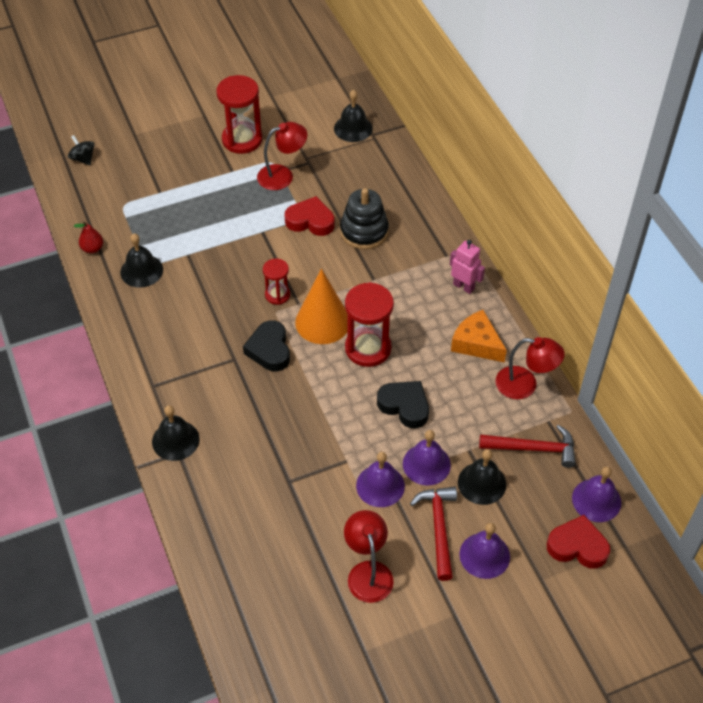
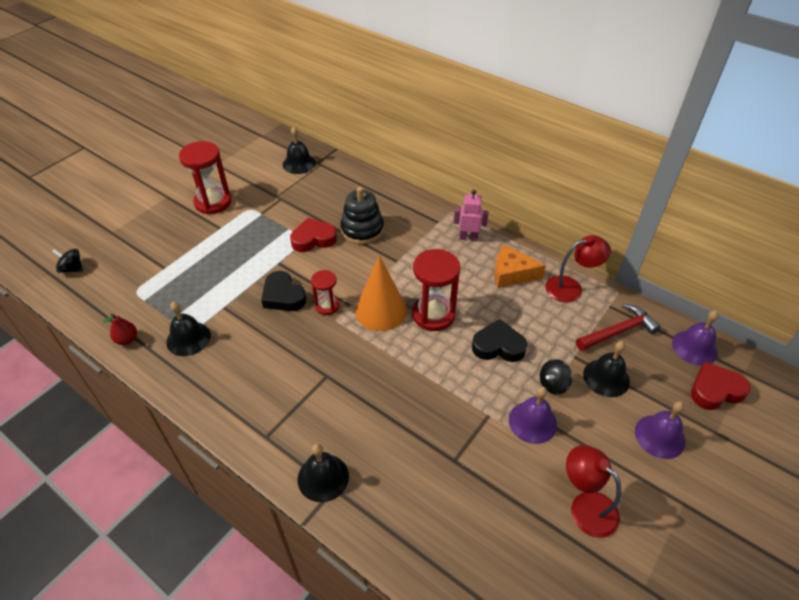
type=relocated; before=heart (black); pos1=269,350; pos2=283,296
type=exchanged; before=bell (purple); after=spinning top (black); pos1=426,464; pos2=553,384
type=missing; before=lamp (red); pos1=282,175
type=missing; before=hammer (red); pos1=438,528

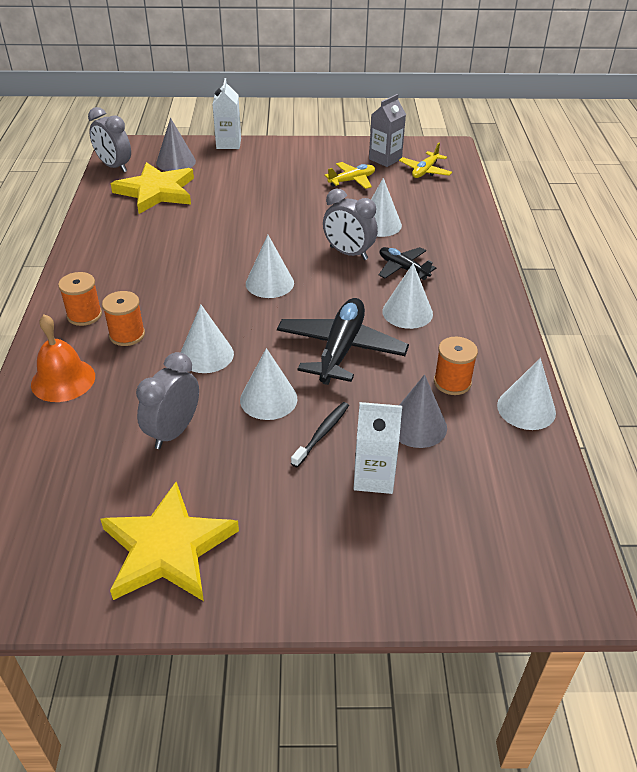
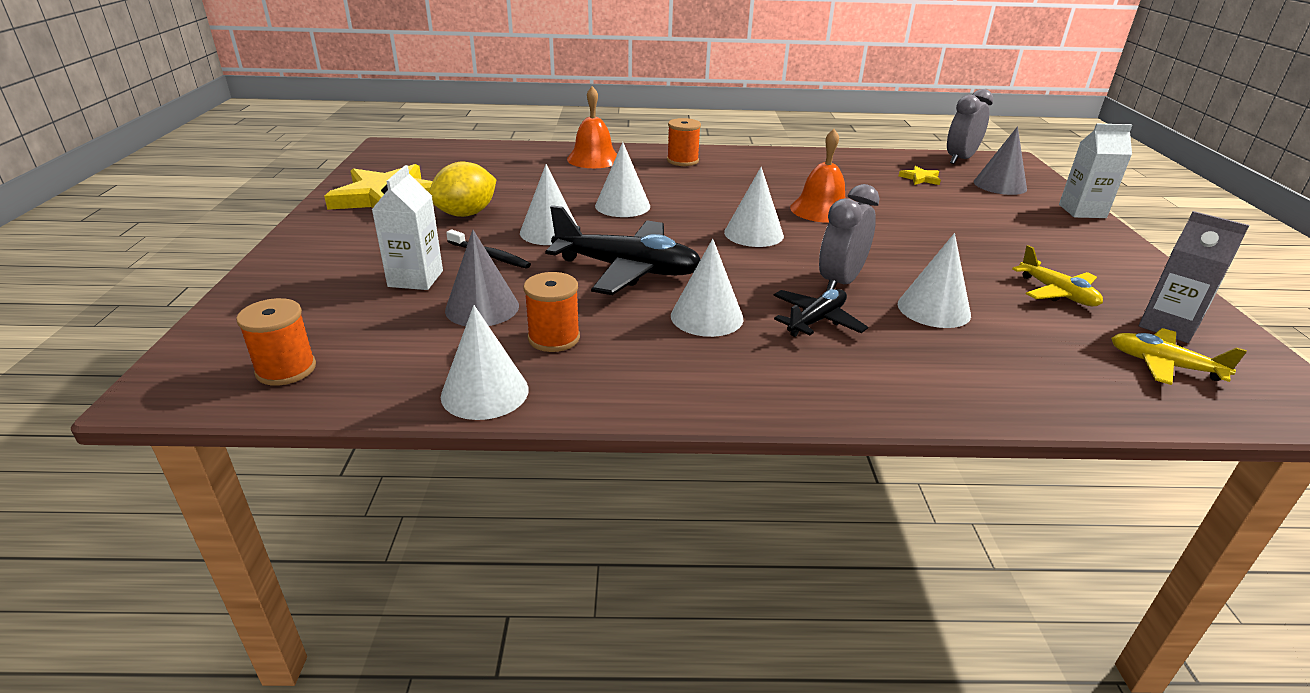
type=relocated; before=spool (orange); pos1=127,335; pos2=286,369
type=appeared; after=lemon (yellow); pos2=466,214
type=appeared; after=bell (orange); pos2=821,210
type=size; before=star (yellow); pos1=156,192; pos2=920,178; scale=0.41
type=missing; before=clock (grey); pos1=173,431

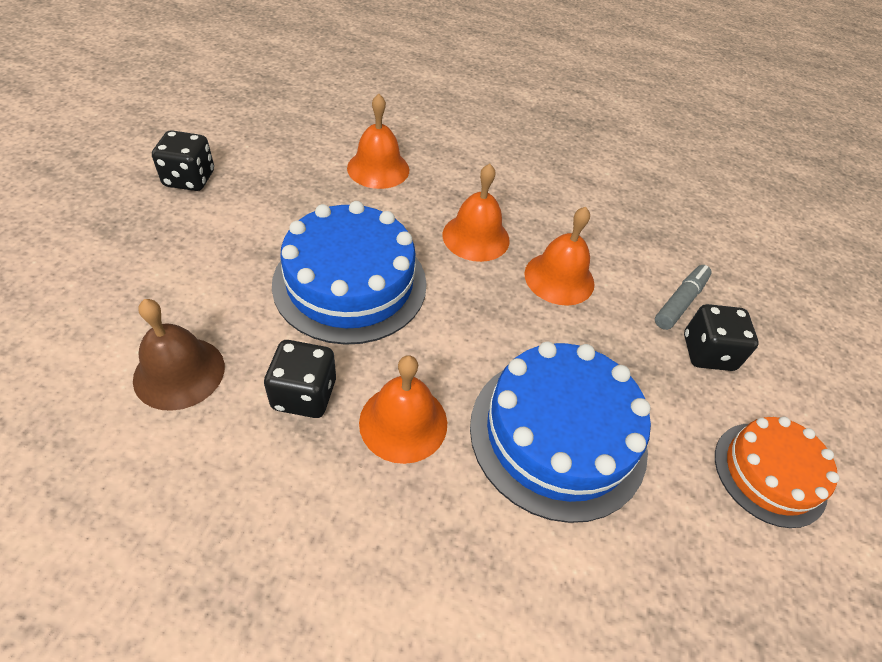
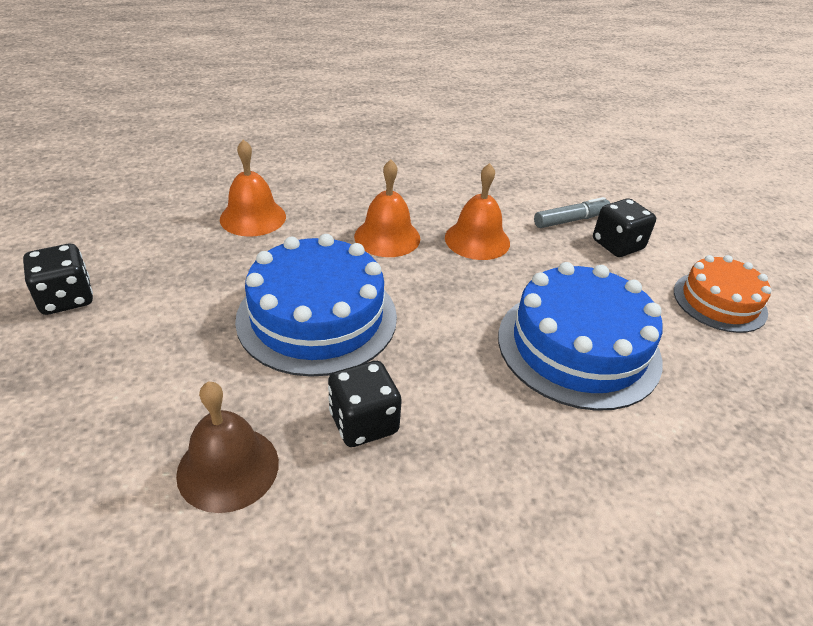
type=spun; before=marker (grey); pos1=680,302; pos2=571,220; turn=60
type=missing; before=bell (orange); pos1=403,422

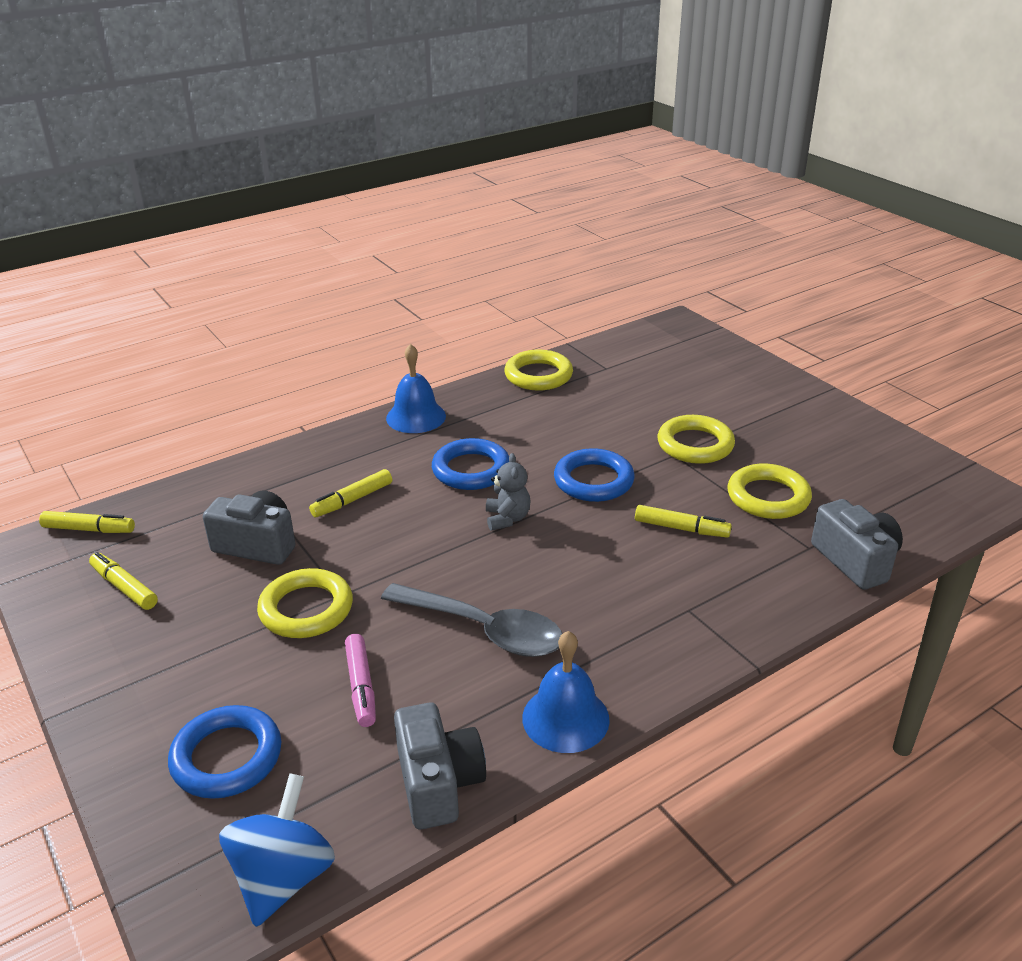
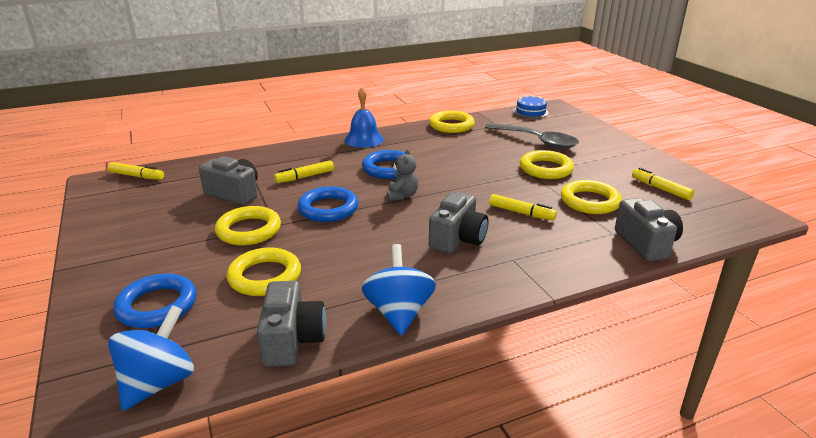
type=exchanged; before=marker (pink); after=ring (yellow); pos1=361,686; pos2=265,276
type=relocated; before=ring (blue); pos1=593,481; pos2=328,209
type=exchanged; before=bell (blue); after=spinning top (blue); pos1=565,718; pos2=399,313
type=appeared; after=camera (grey); pos2=458,239
type=relocated; before=spoon (grey); pos1=483,630; pos2=536,141
type=appeared; after=cake (blue); pos2=530,112
type=relocated; before=marker (yellow); pos1=124,587; pos2=660,189

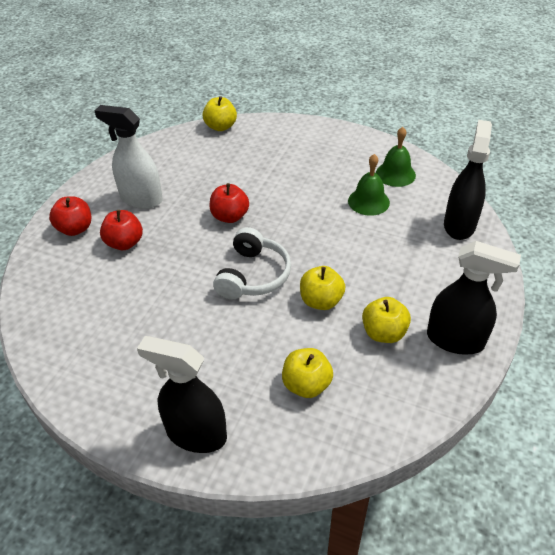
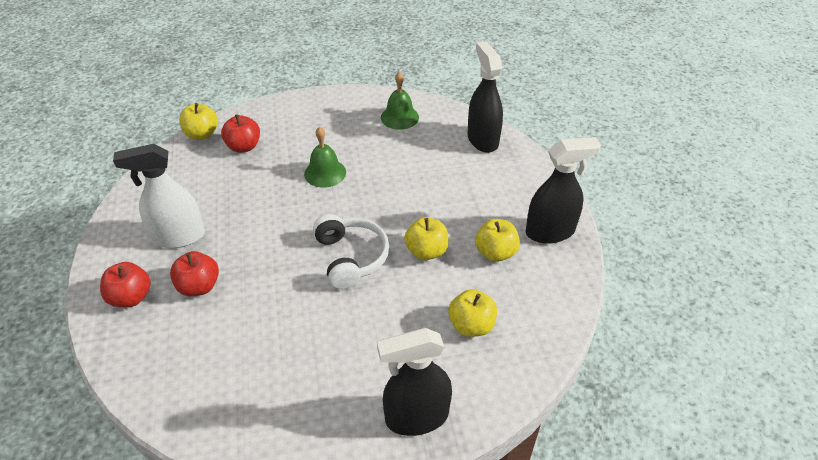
type=relocated; before=apple (red); pos1=230,216; pos2=244,146
type=relocated; before=bell (green); pos1=368,201; pos2=325,173

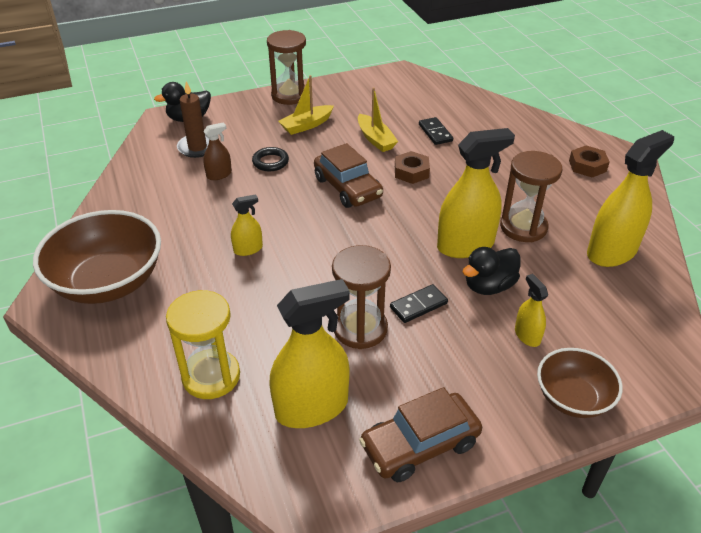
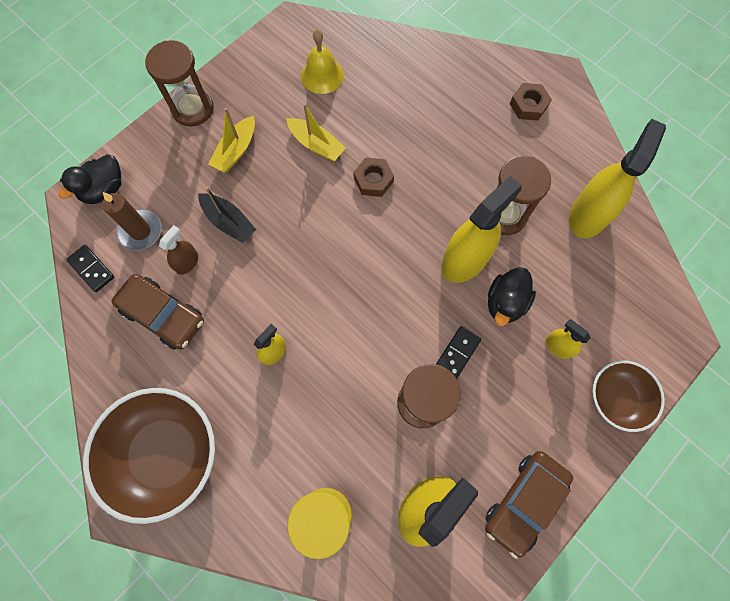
type=relocated; before=domino (black); pos1=435,133; pos2=92,269
type=relocated; before=car (brown); pos1=347,188; pos2=163,315
type=exchanged; before=ring (black); after=boat (black); pos1=270,162; pos2=229,222
type=appeared; after=bell (yellow); pos2=322,75

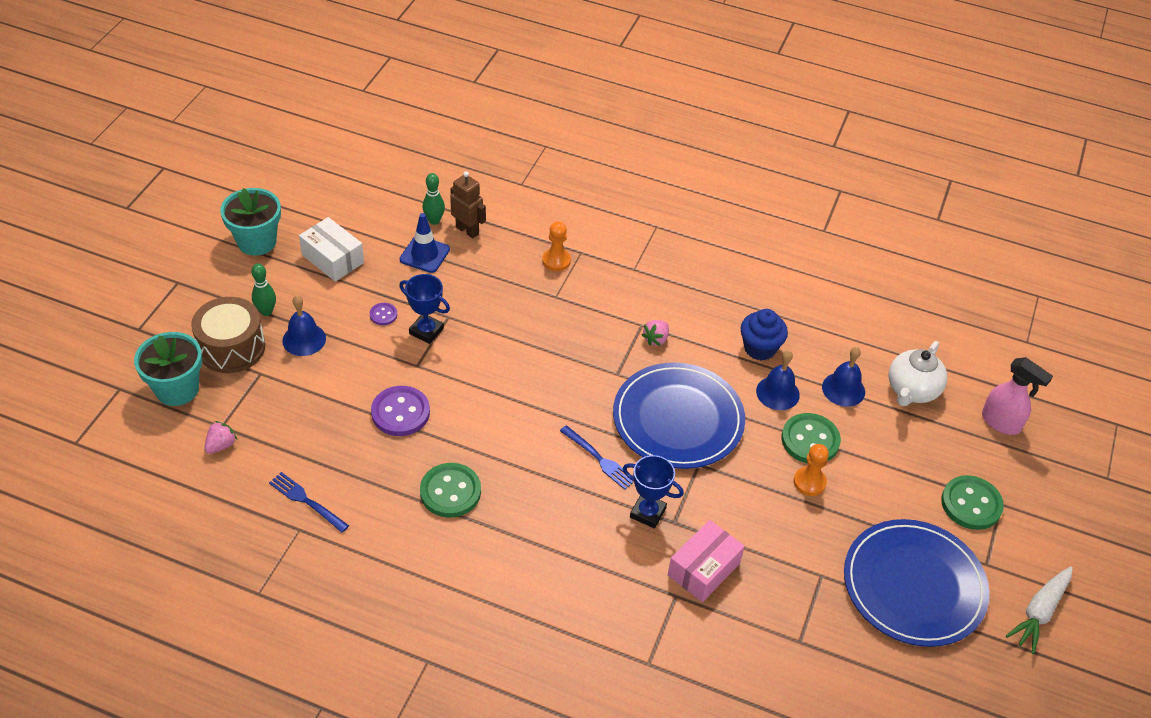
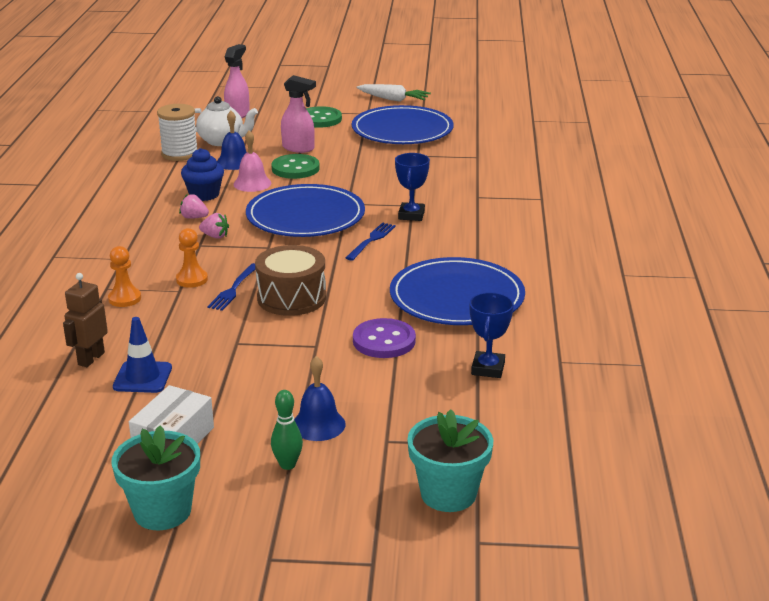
type=appeared; after=spool (white); pos2=179,154
type=relocated; before=pawn (orange); pos1=809,482; pos2=192,279
type=relocated; before=strawberry (pink); pos1=221,445; pos2=194,217
type=relocated; before=fork (blue); pos1=306,501; pos2=233,289
type=colour; before=bell (blue); after=bell (pink); pos1=777,393; pos2=252,183
type=relocated; before=drum (brown); pos1=232,347; pos2=291,298
type=appeared; after=spray bottle (pink); pos2=298,148
type=exchanged; before=button (green); after=plate (blue); pos1=450,492; pos2=457,297
type=relocated; before=trophy (blue); pos1=426,331; pos2=488,368
type=missing; before=button (purple); pos1=383,315
type=missing; before=bowling pin (green); pos1=434,221
type=missing; before=box (pink); pos1=704,569

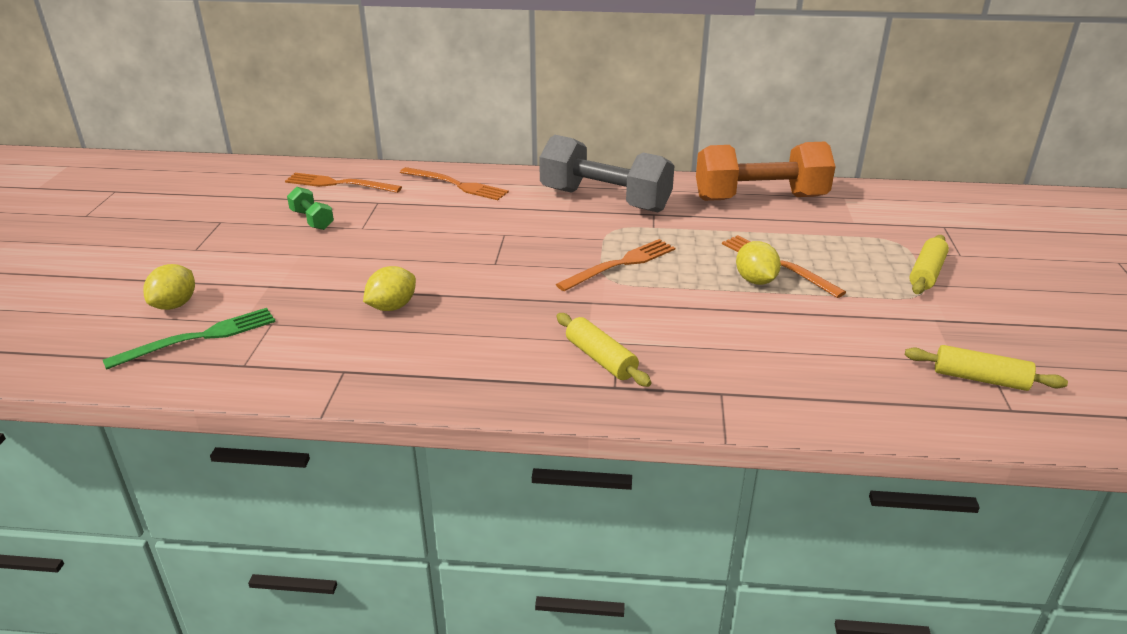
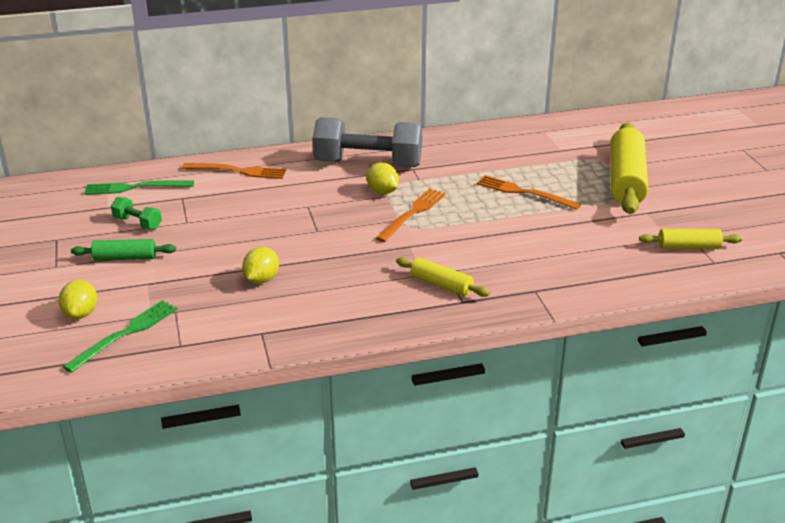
type=appeared; after=rolling pin (green); pos2=125,258
type=colour; before=fork (orange); after=fork (green); pos1=339,184; pos2=135,187
type=relocated; before=lemon (yellow); pos1=755,280; pos2=382,191
type=size; before=rolling pin (yellow); pos1=926,273; pos2=626,180; scale=1.95
type=missing; before=dumbbell (orange); pos1=760,198

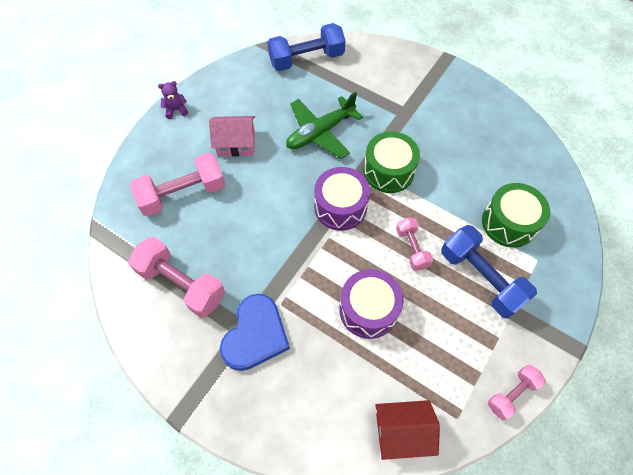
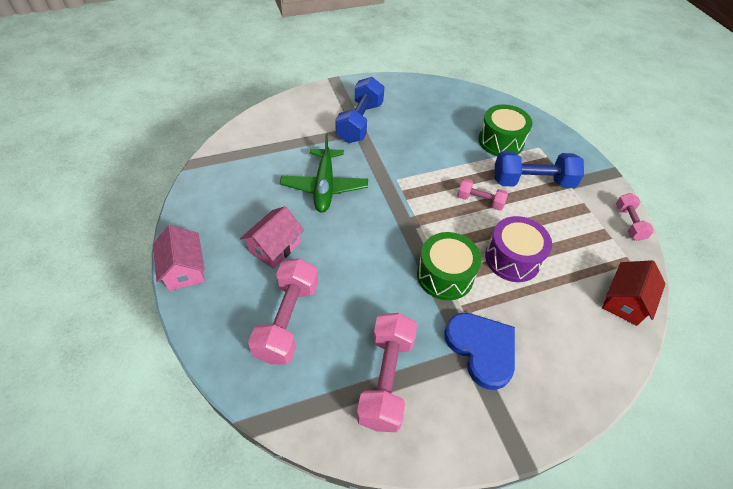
type=exchanged; before=teddy bear (purple); after=house (pink); pos1=176,110; pos2=184,269
type=relocated; before=dumbbell (blue); pos1=306,59; pos2=360,122
type=spun; before=dumbbell (pink); pos1=182,284; pos2=386,379; turn=-60
type=relocated; before=drum (green); pos1=388,171; pos2=445,275
type=missing; before=drum (purple); pos1=340,207

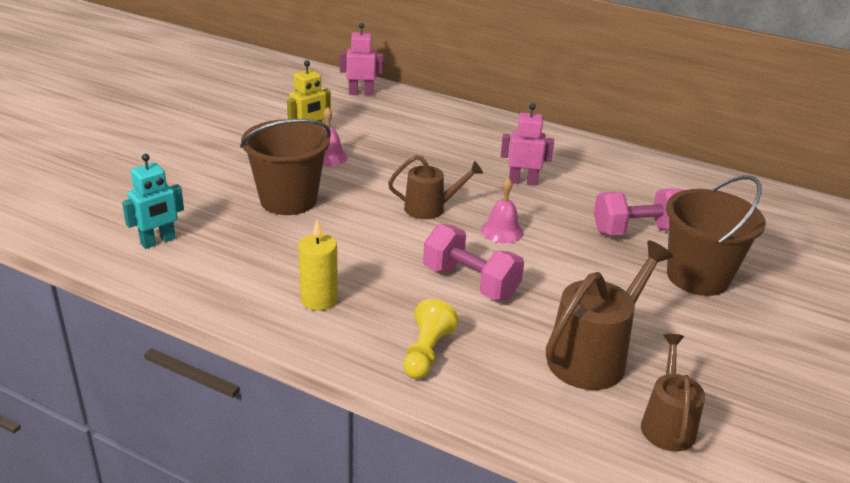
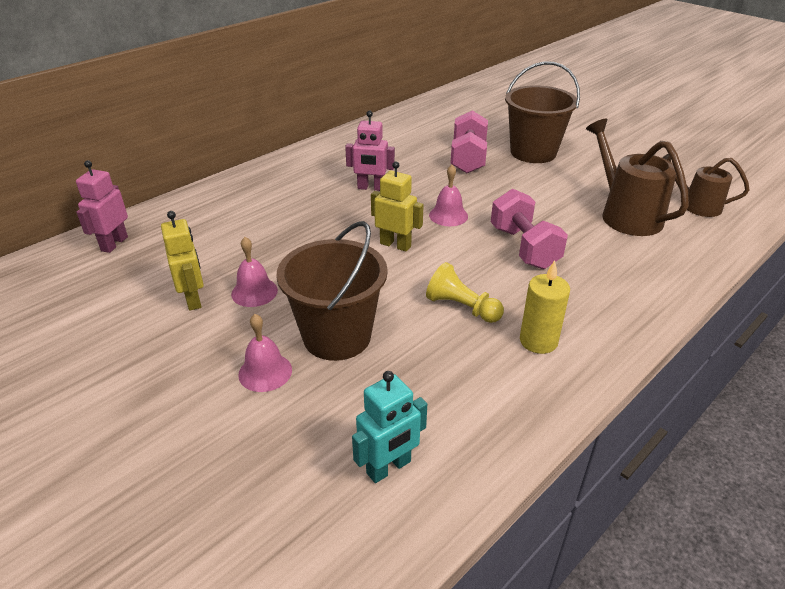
type=appeared; after=bell (pink); pos2=265,372
type=spun; before=robot (pink); pos1=522,181; pos2=371,188; turn=-105
type=spun; before=robot (turquoise); pos1=158,241; pos2=389,467; turn=75
type=exchanged; before=watering can (brown); after=robot (yellow); pos1=430,208; pos2=395,245
type=relocated; before=pawn (yellow); pos1=426,352; pos2=462,307
type=spun; before=dumbbell (pink); pos1=470,282; pos2=524,247; turn=-75

